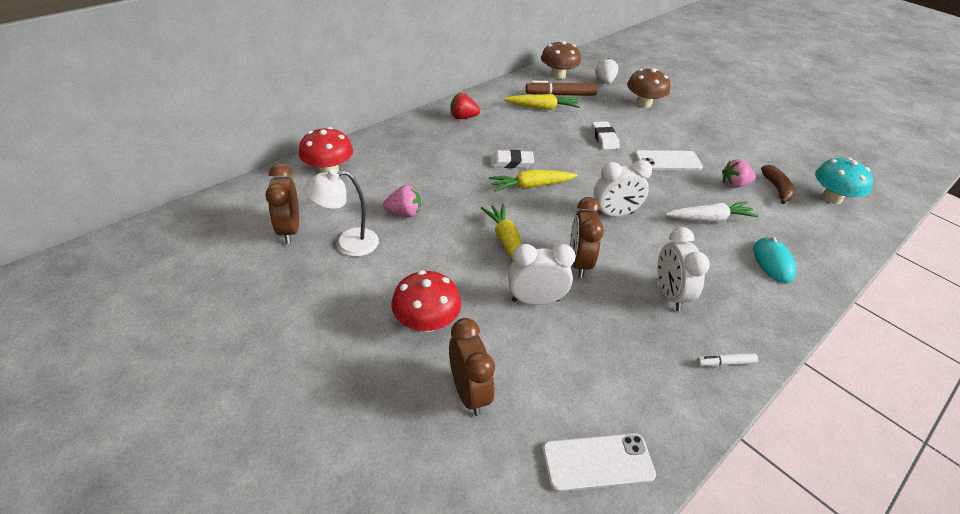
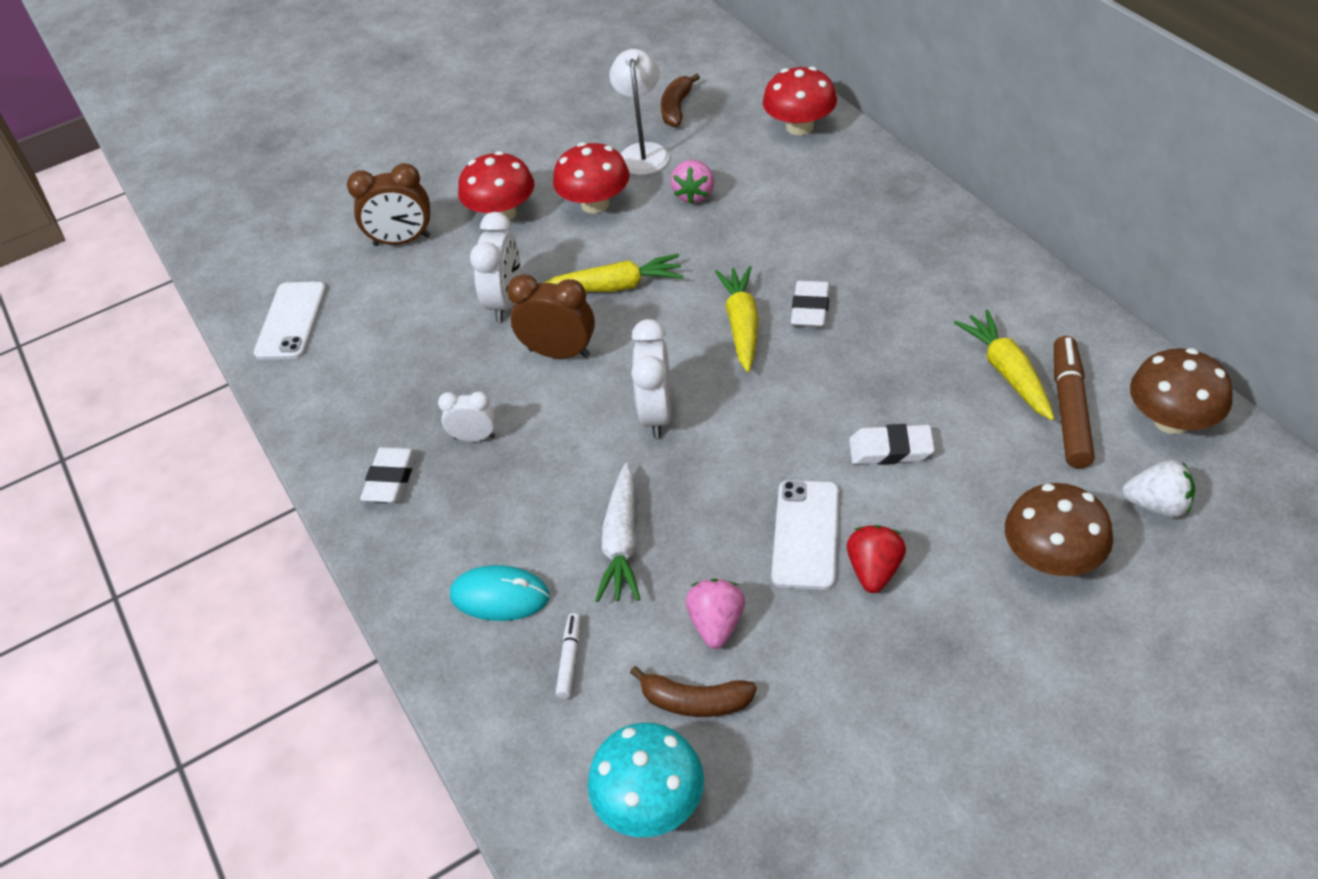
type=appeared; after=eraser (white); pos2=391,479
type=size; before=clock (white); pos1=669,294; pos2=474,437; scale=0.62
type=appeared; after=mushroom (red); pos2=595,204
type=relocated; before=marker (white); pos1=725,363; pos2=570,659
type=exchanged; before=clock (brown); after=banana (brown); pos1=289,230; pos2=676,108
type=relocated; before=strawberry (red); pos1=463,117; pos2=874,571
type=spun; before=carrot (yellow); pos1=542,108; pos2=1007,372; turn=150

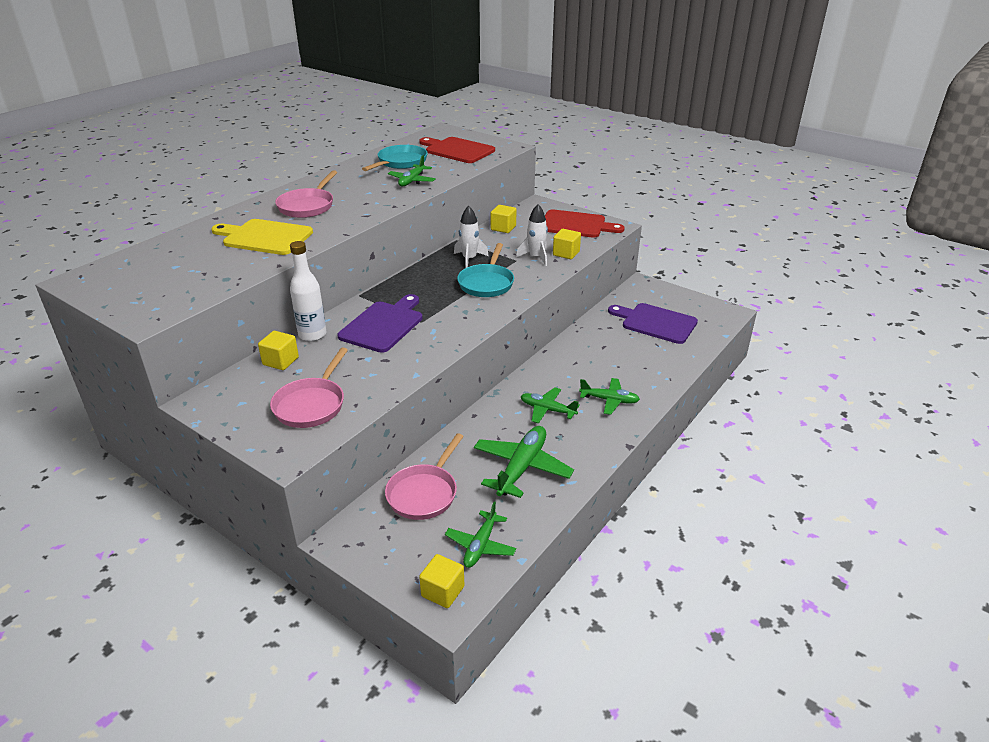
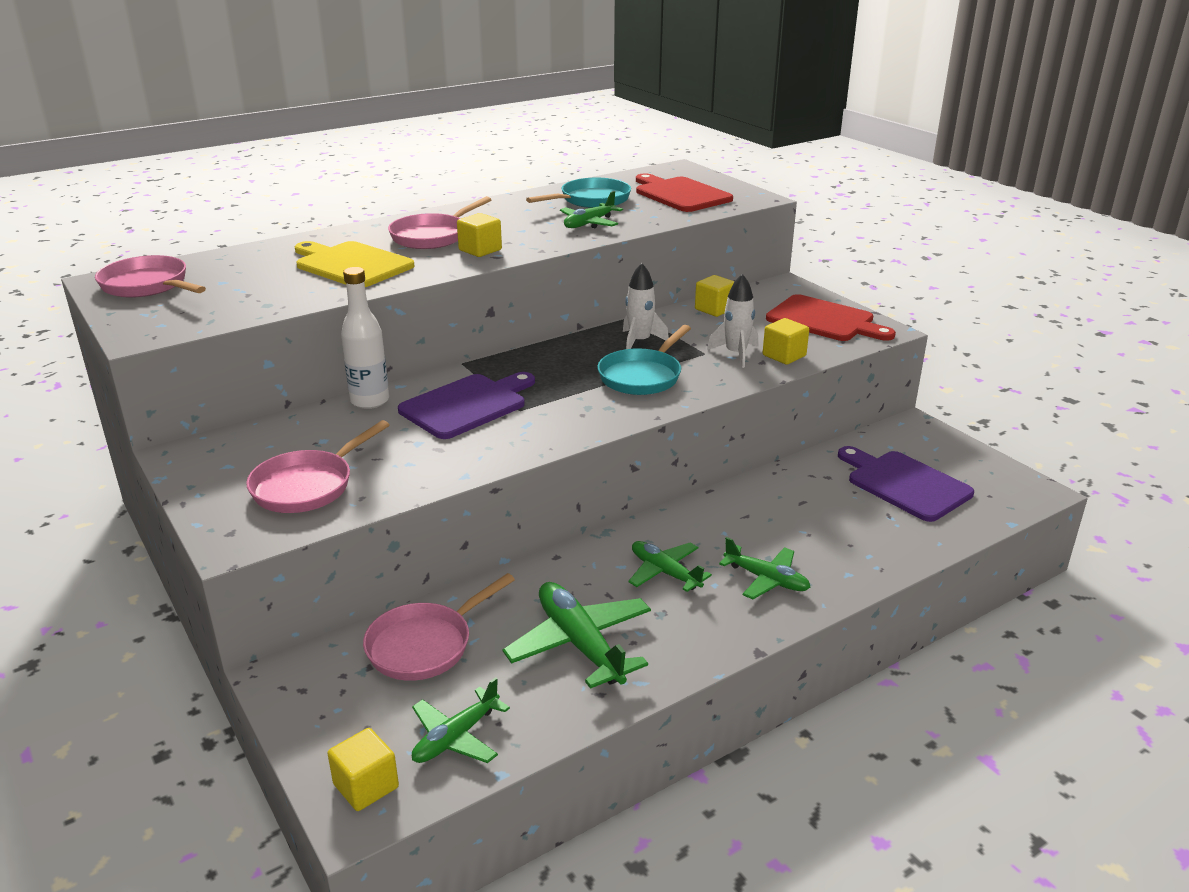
type=appeared; after=pan (pink); pos2=148,285
type=relocated; before=cube (yellow); pos1=280,361; pos2=480,250
type=spun; before=plane (green); pos1=522,467; pos2=579,644; turn=-75

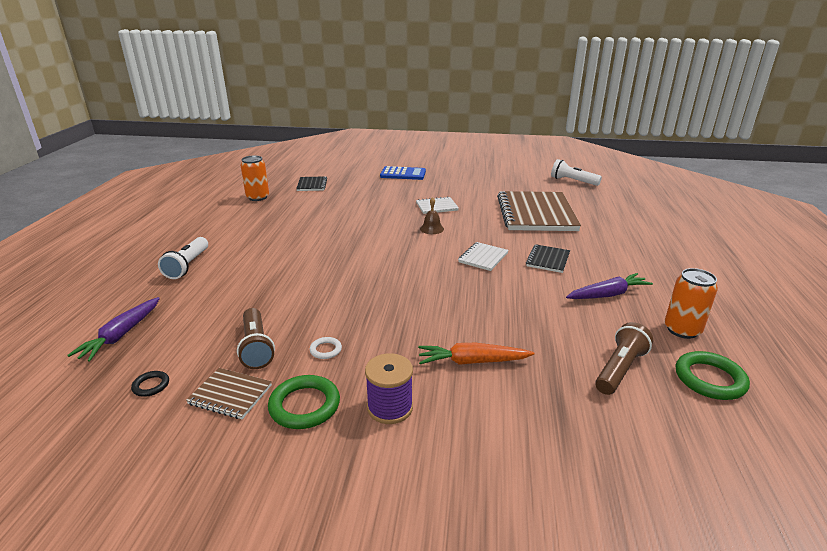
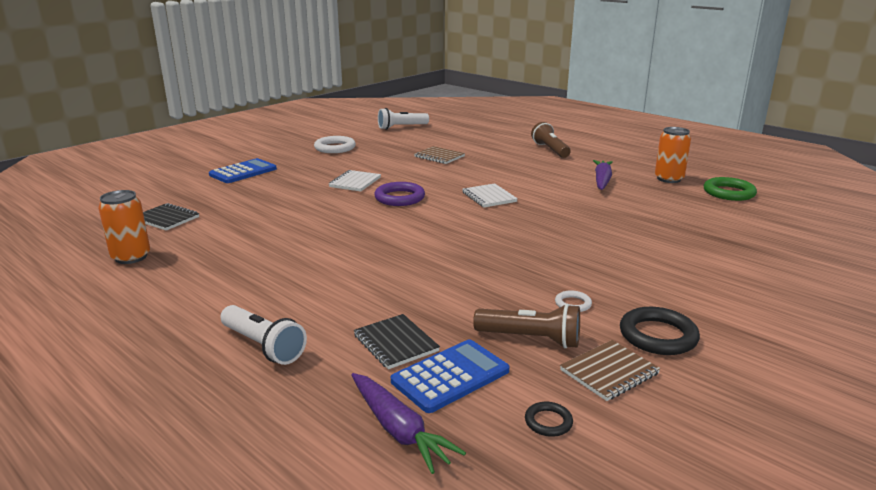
type=appeared; after=ring (white); pos2=335,148
type=relocated; before=notebook (black); pos1=548,260; pos2=395,343
type=exchanged; before=bell (brown); after=ring (purple); pos1=431,229; pos2=399,198
type=appeared; after=calculator (blue); pos2=450,376
type=size; before=notebook (brown); pos1=536,214; pos2=439,156; scale=0.45
type=relocated; before=flashlight (brown); pos1=620,369; pos2=550,150
type=colour; before=ring (green); after=ring (black); pos1=304,405; pos2=658,336
type=missing; before=spool (purple); pos1=390,407
type=missing; before=carrot (orange); pos1=472,361

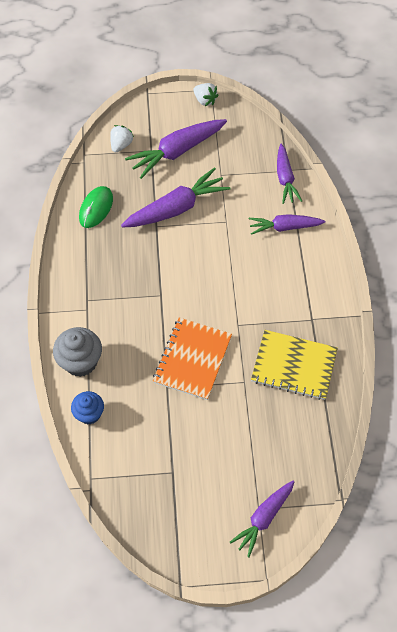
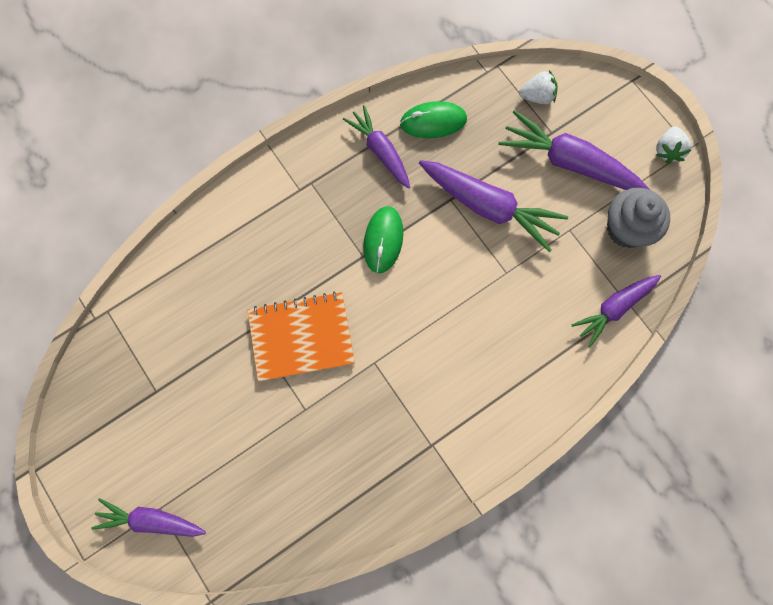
type=relocated; before=carrot (purple); pos1=284,227; pos2=380,151
type=appeared; after=mouse (green); pos2=383,240
type=relocated; before=cupcake (grey); pos1=80,362; pos2=626,229
type=missing; before=cupcake (blue); pos1=89,414
type=missing; before=notebook (yellow); pos1=294,366

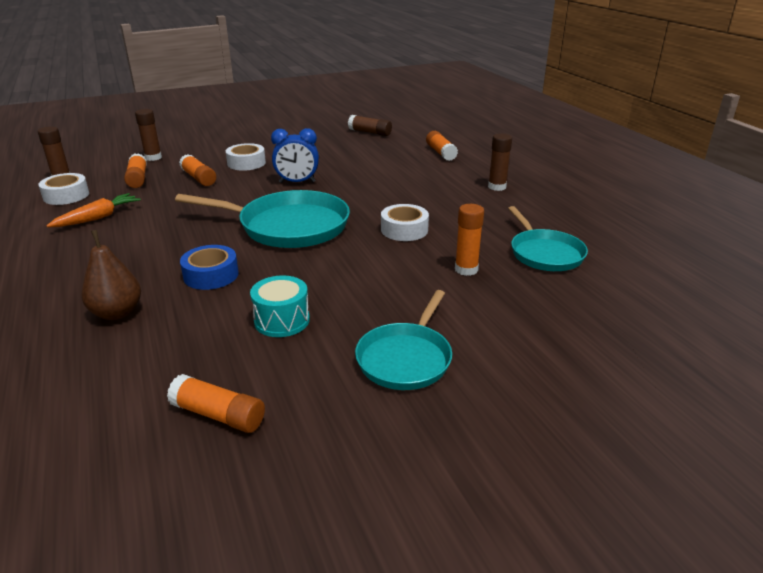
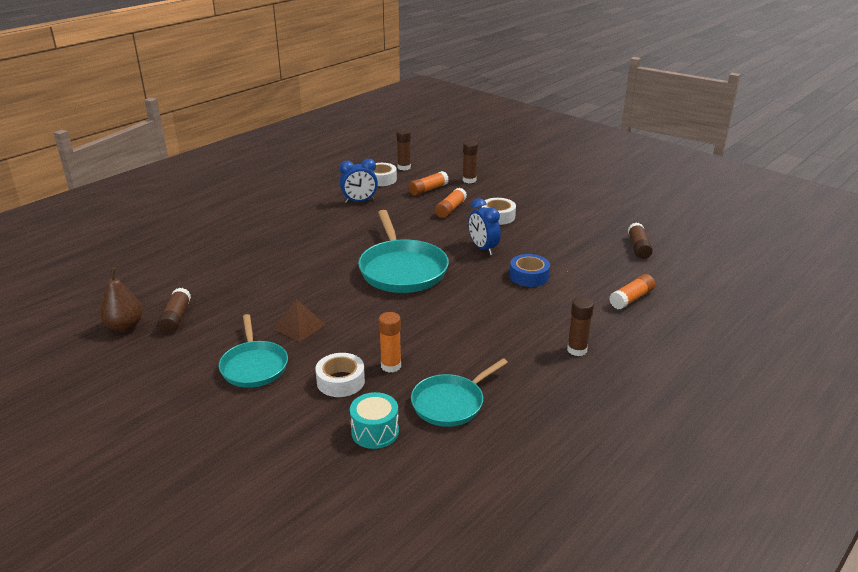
type=relocated; before=pear (brown); pos1=117,313; pos2=125,326
type=colour; before=glue stick (orange); after=glue stick (brown); pos1=218,415; pos2=176,318
type=spun; before=pan (turquoise); pos1=405,359; pos2=254,366; turn=-105
type=appeared; after=pyramid (brown); pos2=299,326
type=relocated; before=tape (white); pos1=404,230; pos2=340,381
type=exchanged; before=carrot (orange); after=clock (blue); pos1=98,218; pos2=359,201
type=relocated; before=drum (turquoise); pos1=282,320; pos2=375,431
type=relocated; before=tape (blue); pos1=211,275; pos2=529,276

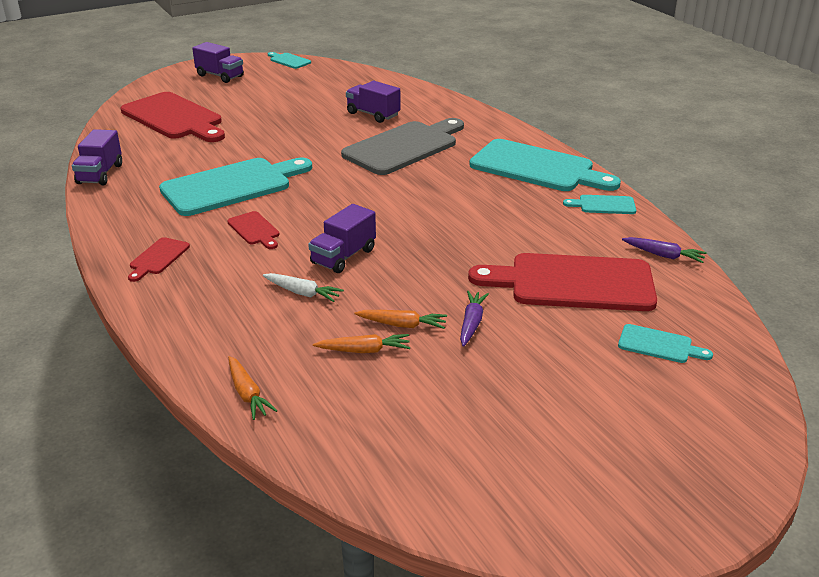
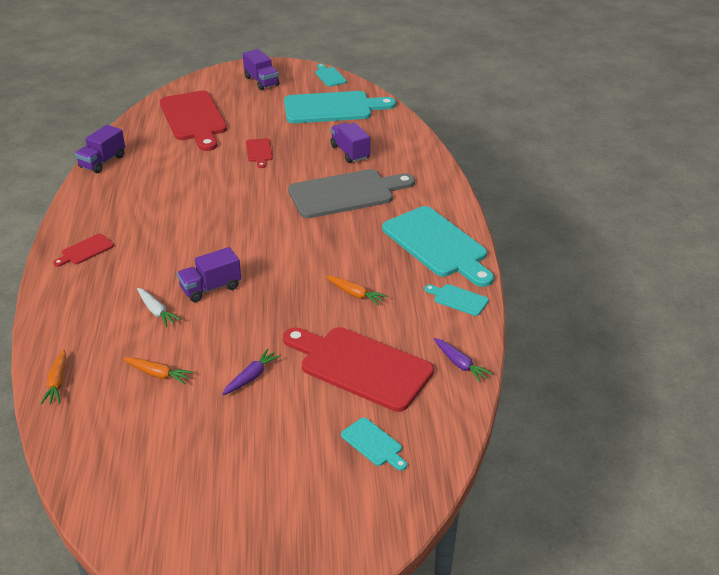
type=relocated; before=cutting board (red); pos1=254,230; pos2=259,152
type=relocated; before=cutting board (turquoise); pos1=232,186; pos2=332,108
type=relocated; before=carrot (orange); pos1=402,325; pos2=355,294

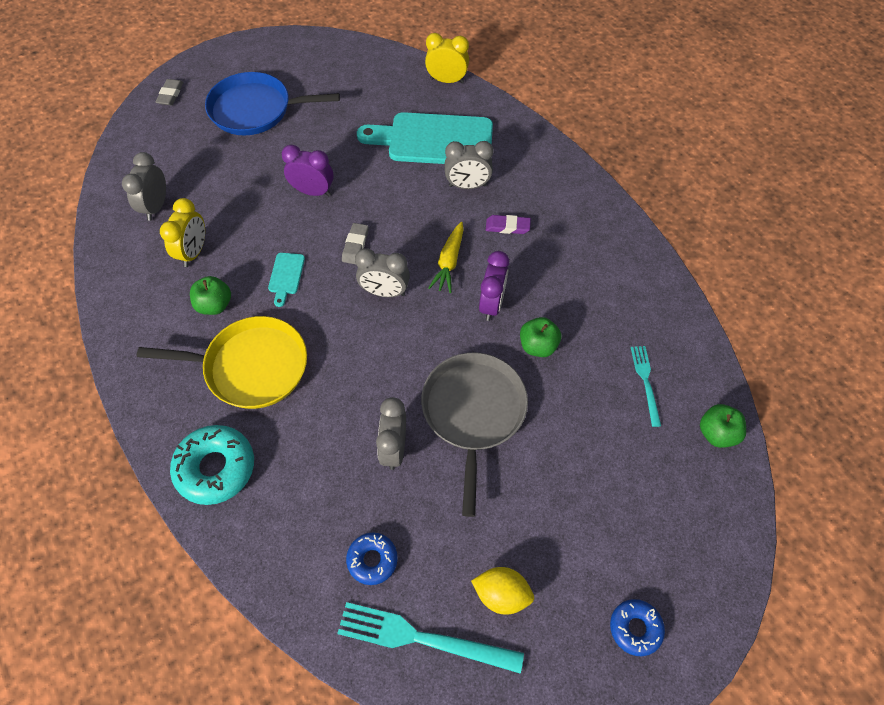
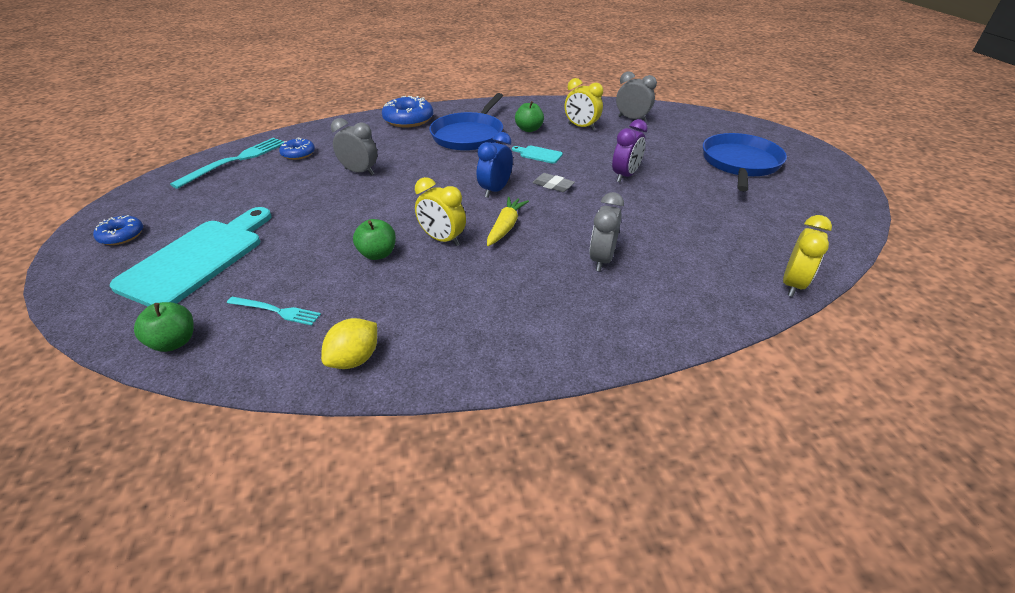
type=relocated; before=cutting board (turquoise); pos1=434,140; pos2=198,259
type=relocated; before=lemon (yellow); pos1=501,594; pos2=355,359
type=colour; before=donut (turquoise); after=donut (blue); pos1=215,468; pos2=408,119
type=colour; before=clock (purple); after=clock (yellow); pos1=492,304; pos2=442,239
type=colour; before=pan (yellow); after=pan (blue); pos1=251,367; pos2=469,135
type=colour; before=clock (grey); after=clock (blue); pos1=384,292; pos2=495,190
type=spun; before=carrot (yellow); pos1=449,262; pos2=506,227; turn=75
type=missing; before=eraser (grey); pos1=171,94
type=missing; before=pan (grey); pos1=473,412
type=missing; before=eraser (purple); pos1=507,226

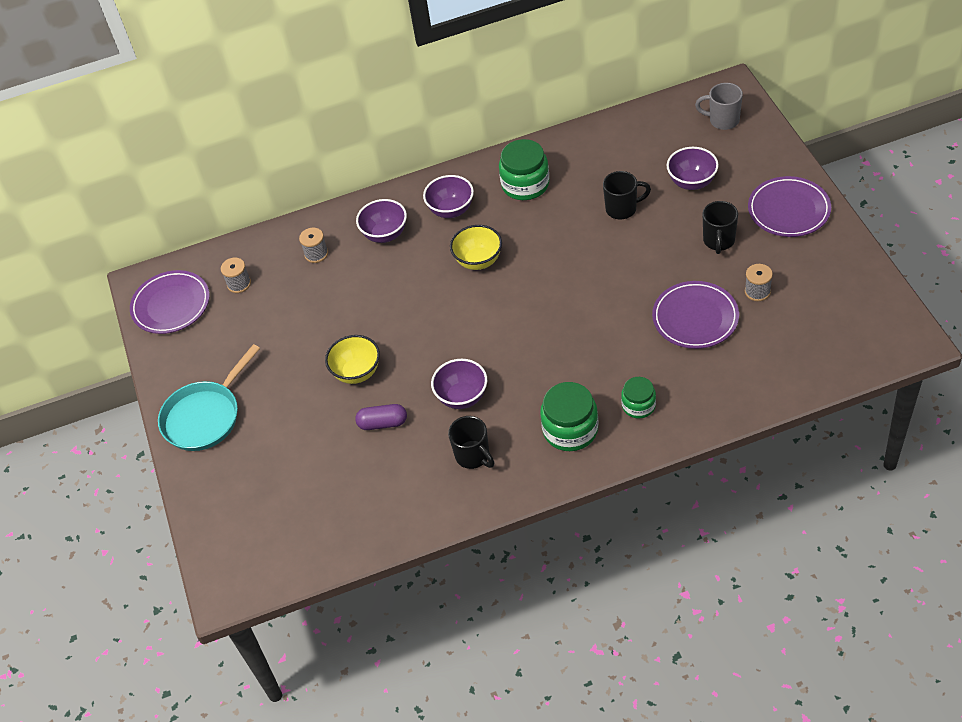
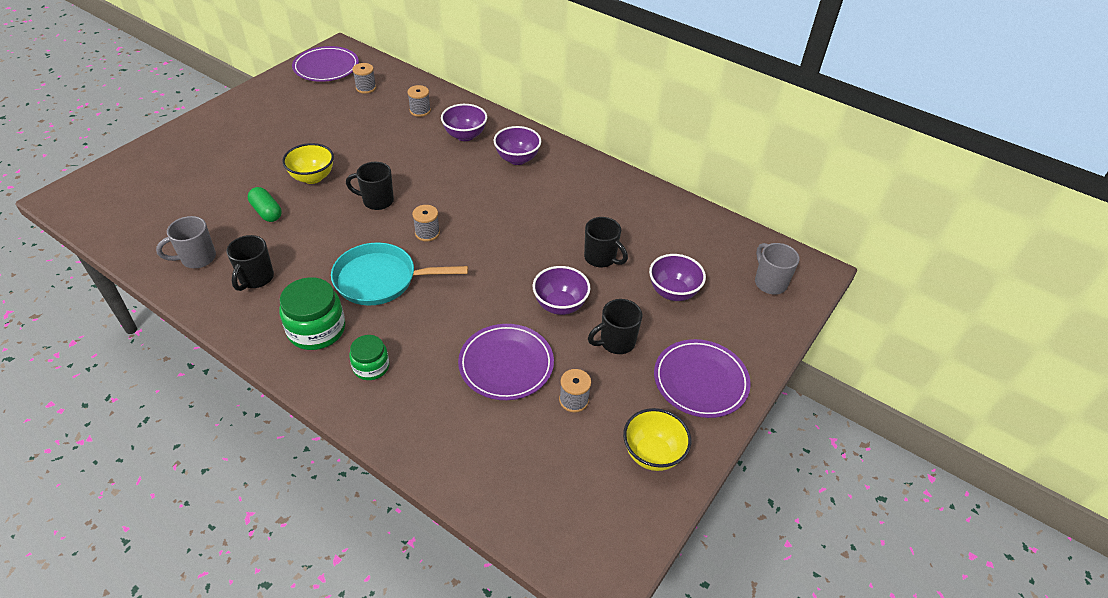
type=appeared; after=mug (grey); pos2=197,258
type=colour; before=capsule (purple); after=capsule (green); pos1=383,423; pos2=267,212
type=relocated; before=pan (turquoise); pos1=205,416; pos2=381,280
type=appeared; after=mug (black); pos2=377,201
type=appeared; after=spool (grey); pos2=427,233
type=relocated; before=bowl (purple); pos1=462,397; pos2=560,305
type=relocated; before=bowl (yellow); pos1=478,261; pos2=652,454
type=missing; before=jar (green); pos1=525,184

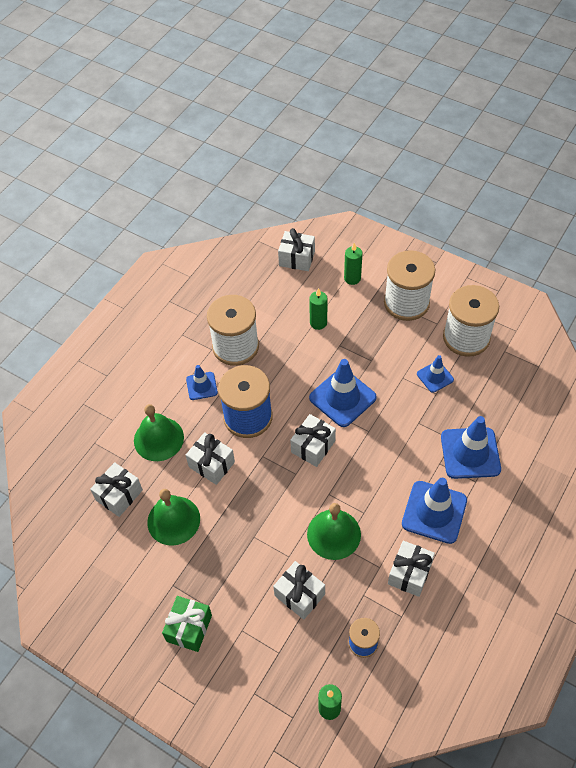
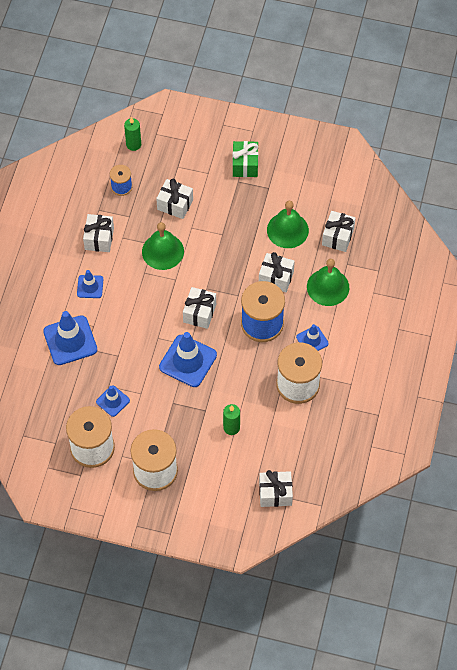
type=size; before=traffic cone (blue); pos1=434,512; pos2=90,286; scale=0.56
type=missing; before=candle (green); pos1=352,278

